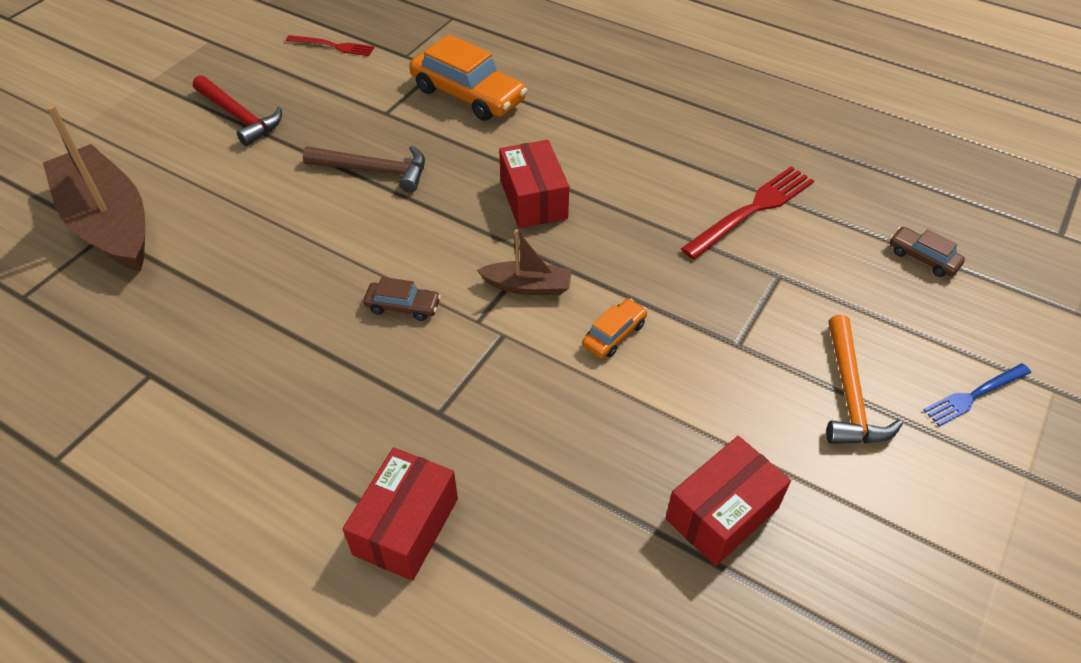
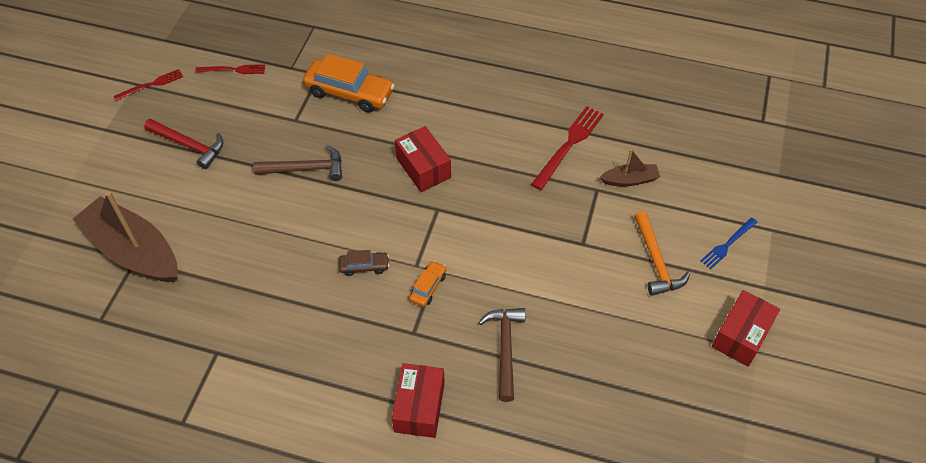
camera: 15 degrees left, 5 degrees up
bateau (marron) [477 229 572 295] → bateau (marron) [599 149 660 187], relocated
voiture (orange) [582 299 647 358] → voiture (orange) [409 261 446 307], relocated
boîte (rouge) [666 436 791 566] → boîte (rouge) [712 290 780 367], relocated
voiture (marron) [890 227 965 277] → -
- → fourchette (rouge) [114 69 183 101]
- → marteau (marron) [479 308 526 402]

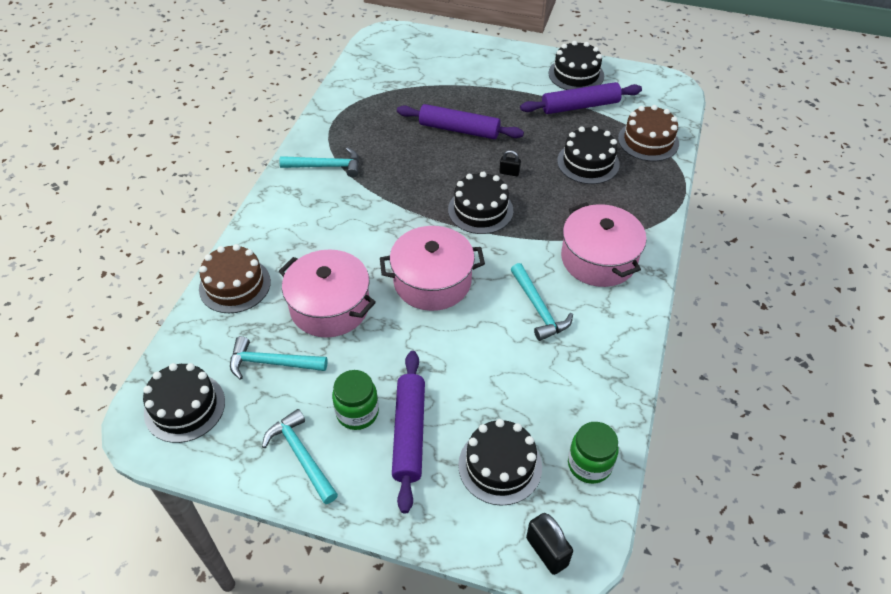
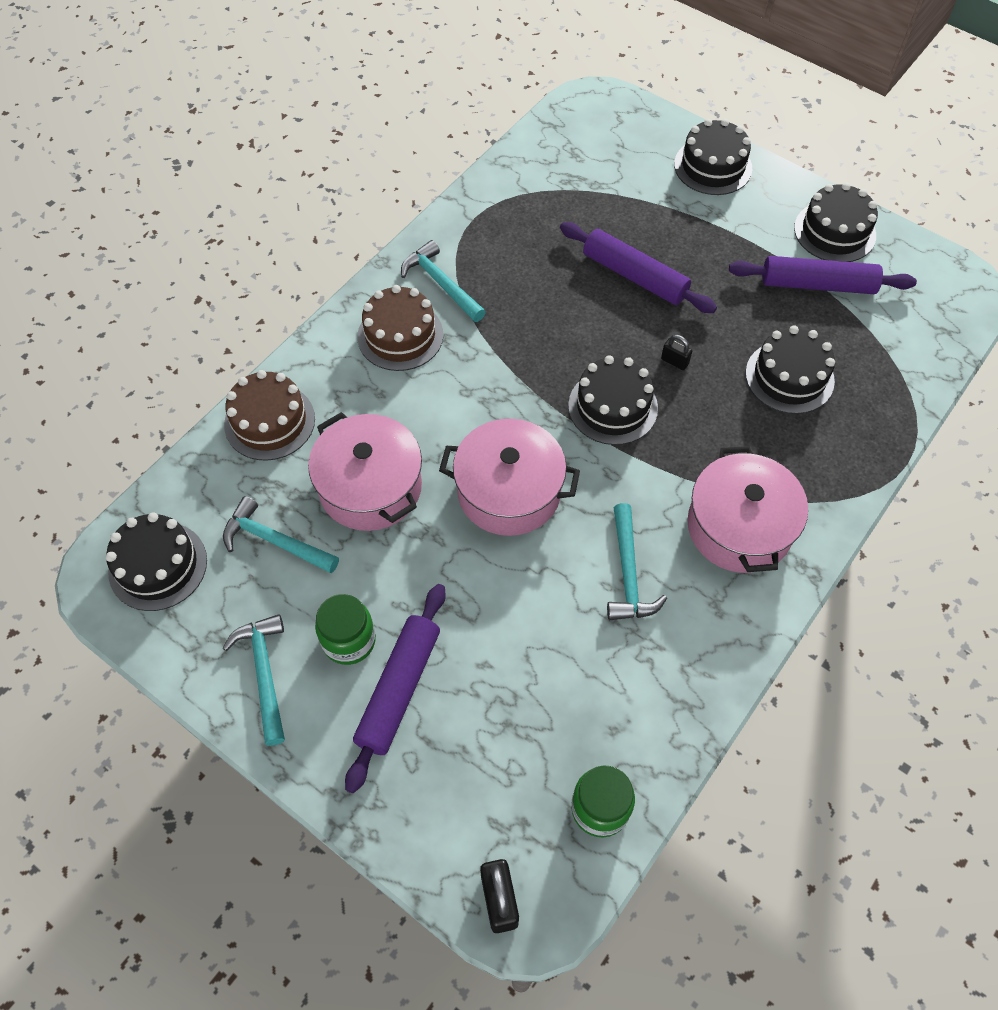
camera: 20 degrees right, 10 degrees up
marteau (turquoise) [279 147 359 178] → marteau (turquoise) [401 240 486 322], 150 degrees counterclockwise
gâteau (noir) [458 419 542 506] → gâteau (noir) [674 119 752 195], relocated
gâteau (marron) [618 105 679 161] → gâteau (marron) [357 285 443 371], relocated

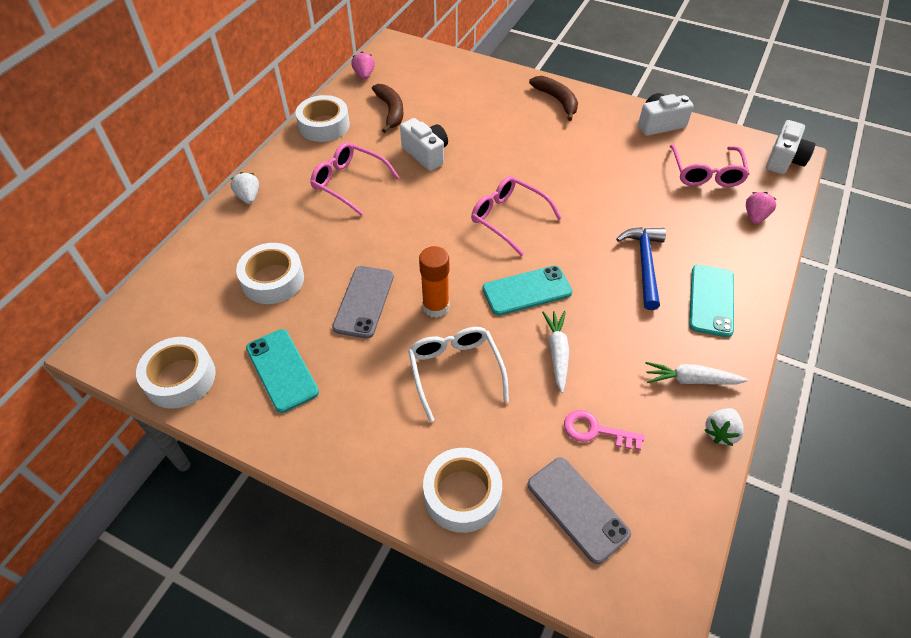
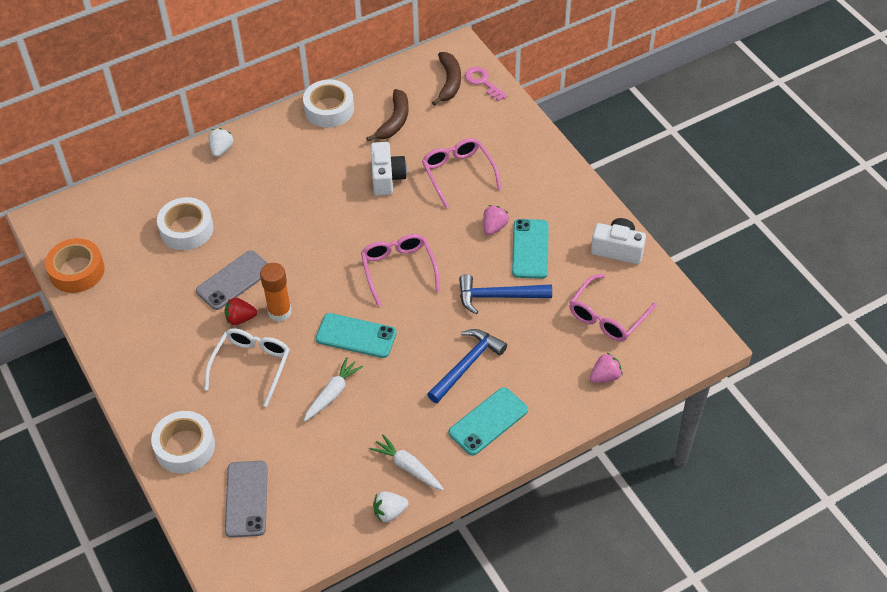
camera: 35 degrees right, 0 degrees up
ruban adhésif (blanc) [136 337 216 409] → ruban adhésif (orange) [45 238 105 293]
téléphone (turquoise) [246 329 319 413] → téléphone (turquoise) [512 219 549 279], relocated
lunettes (rose) [310 142 400 215] → lunettes (rose) [422 138 501 208], relocated
fraise (rose) [351 52 375 80] → fraise (rose) [483 205 509 235], relocated
banane (marron) [529 76 578 121] → banane (marron) [432 52 461 106], relocated
clé (rose) [564 410 644 450] → clé (rose) [465 67 508 101], relocated
appareil photo (blanc) [766 120 816 174] → -
- → fraise (rouge) [224 298 257 325]
- → marteau (bleu) [459 274 552 314]

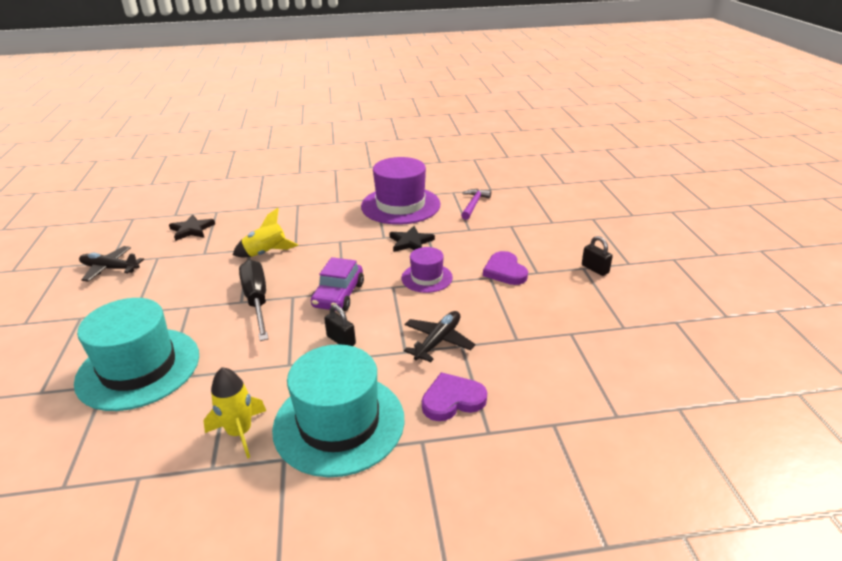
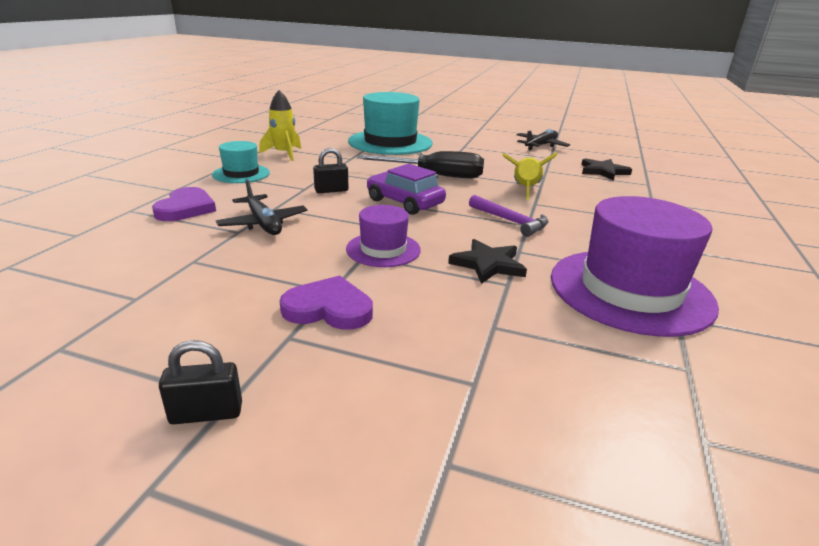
camera: 115 degrees right, 5 degrees down
chapeau (turquoise) [272 344 405 477] → chapeau (turquoise) [212 141 270 183], x0.53
marteau (violet) [461 189 491 220] → marteau (violet) [469 195 548 237], relocated

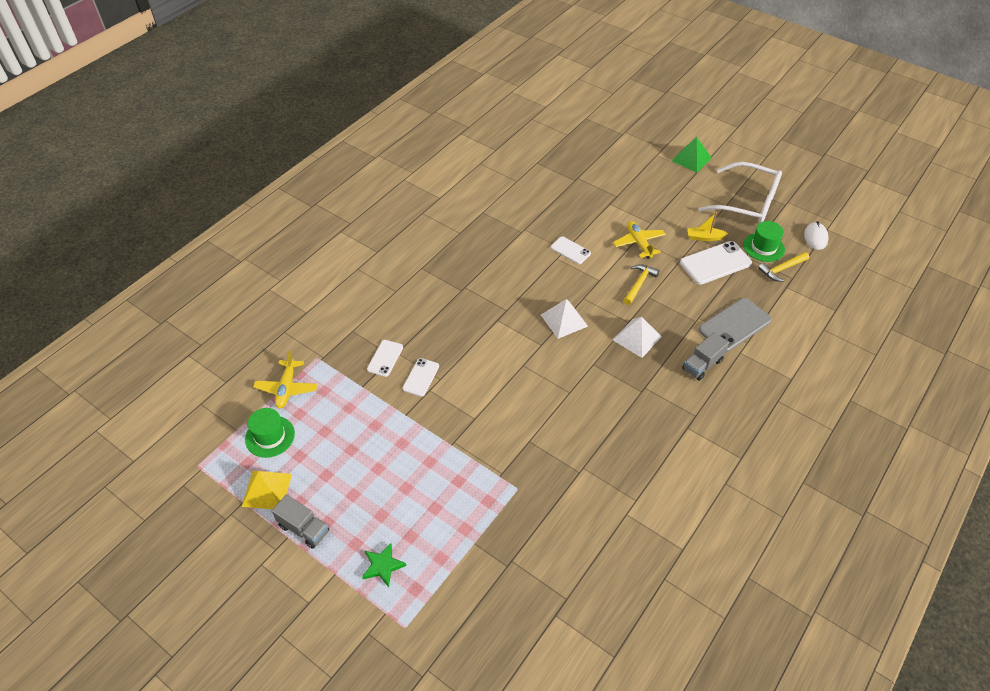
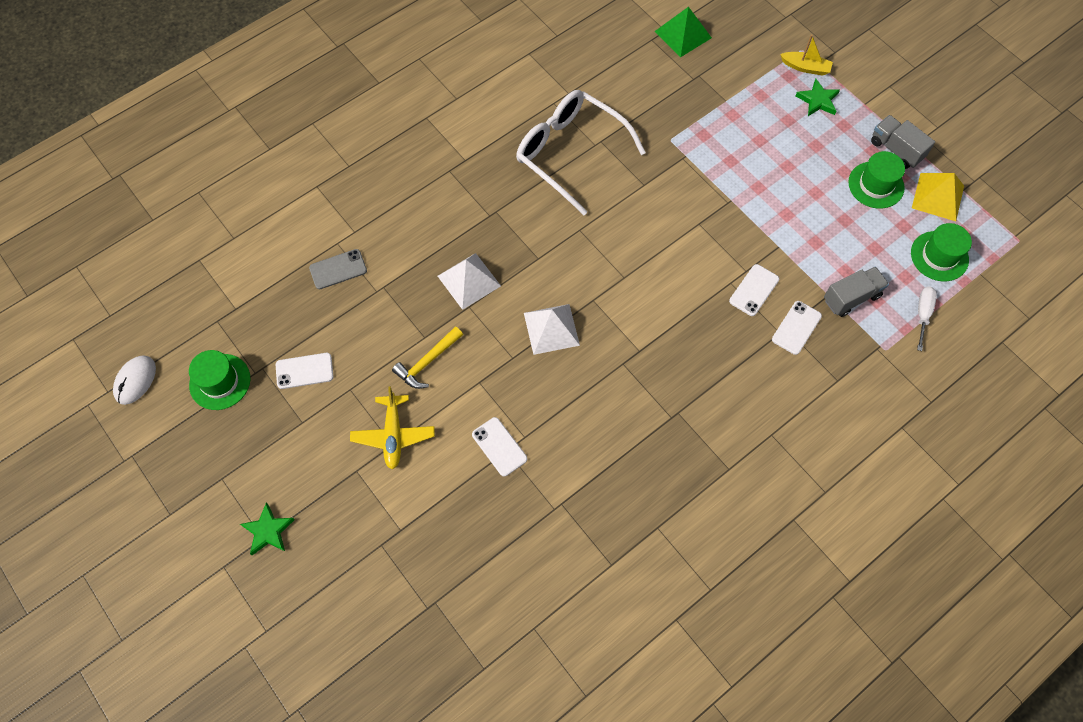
camera: 165 degrees left, 15 degrees up
avion (jaune) [253 351 318 408] → tournevis (blanc) [917 287 937 351]
pyramide (vert) [671 137 712 173] → pyramide (vert) [654 7 712 57], relocated
téléphone (blanc) [680 241 752 285] → téléphone (blanc) [276 353 334 389], x0.58
camion (gris) [682 332 729 381] → camion (gris) [824 267 889 317], relocated
bateau (jaune) [687 212 728 241] → bateau (jaune) [780 34 833 76], relocated
lunettes (blanc) [698 162 782 223] → lunettes (blanc) [516 90 646 215], relocated
téléphone (gris) [699 298 772 352] → téléphone (gris) [309 249 367 289], x0.58
marteau (jaune) [758 252 809 282] → -
- → étoile (vert) [240 503 295 555]
- → chapeau (vert) [848 151 905 209]

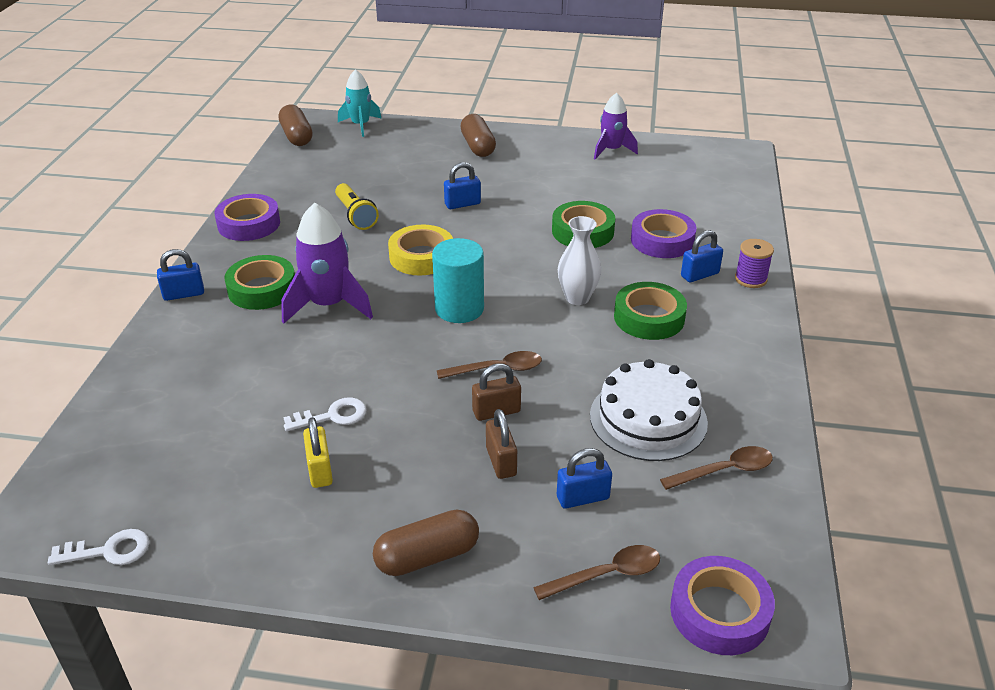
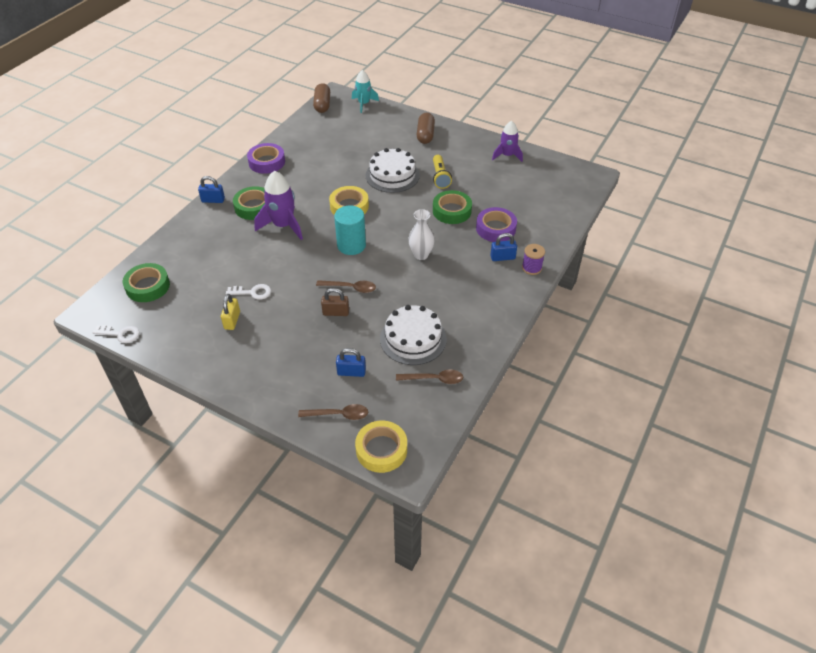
camera: 20 degrees right, 10 degrees up
lampe de poche (jaune) [335 183 379 230] → lampe de poche (jaune) [433 155 452 189], relocated
gélule (marron) [373 510 479 576] → -
cadenas (bleu) [444 162 481 209] → gâteau (blanc) [366 148 420 193]
cadenas (marron) [486 409 517 479] → -
ruban adhésif (vert) [614 282 687 340] → ruban adhésif (vert) [123 263 170 302], relocated
ruban adhésif (violet) [670 556 775 655] → ruban adhésif (jaune) [355 420 407 473]

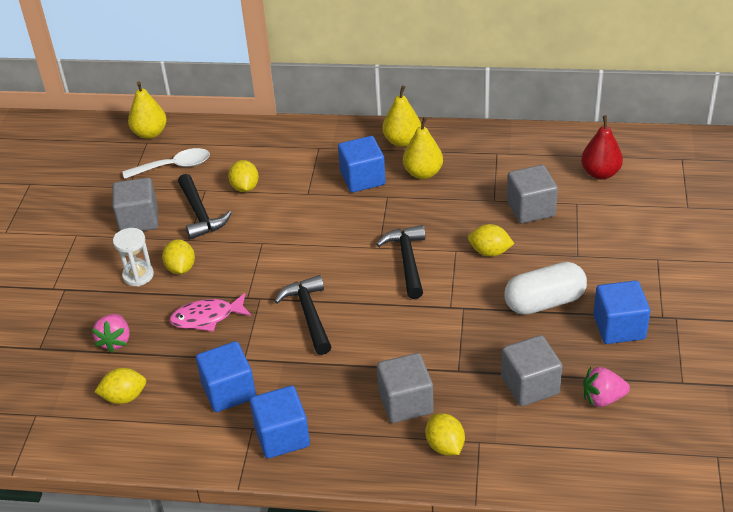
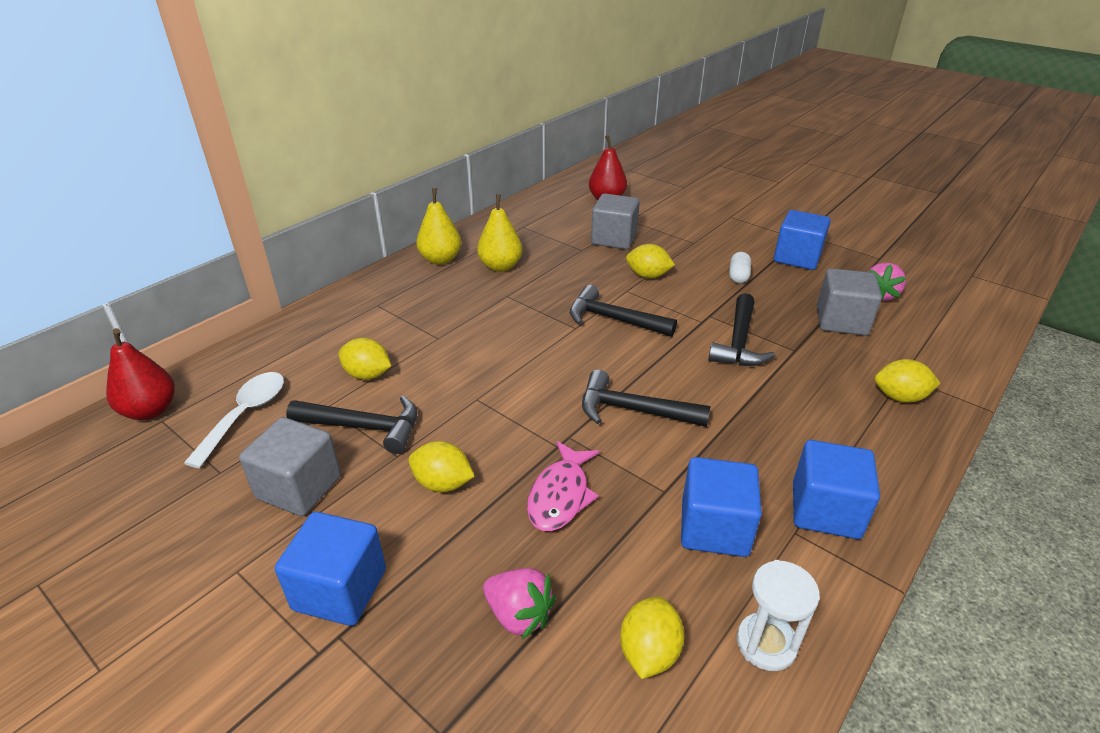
camera: 60 degrees left, 5 degrees down
sablier (blanc) [113 228 154 286] → sablier (blanc) [737 560 820 671], relocated
poire (jaune) [128 81 167 139] → poire (rouge) [106 328 175 420]
cube (bleu) [338 136 386 193] → cube (bleu) [275 512 386 626], relocated
cube (gris) [377 353 434 423] → -
citron (jaune) [468 224 514 257] → citron (jaune) [626 244 675 278], 60 degrees clockwise
gélule (blanc) [504 262 587 315] → gélule (blanc) [729 252 751 283], x0.50
- → marteau (noir) [708 293 775 366]

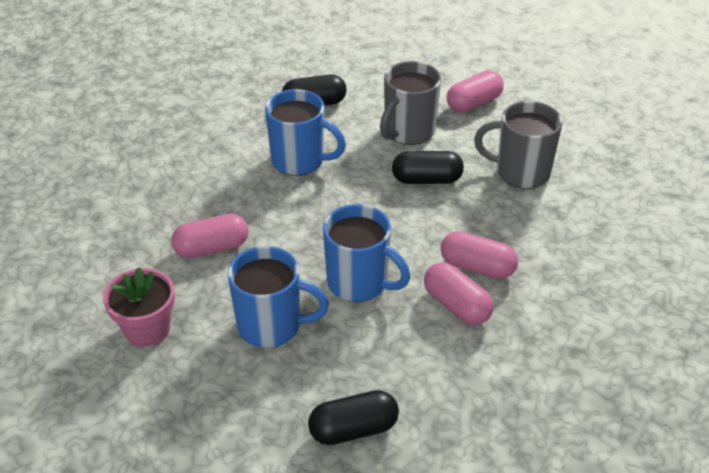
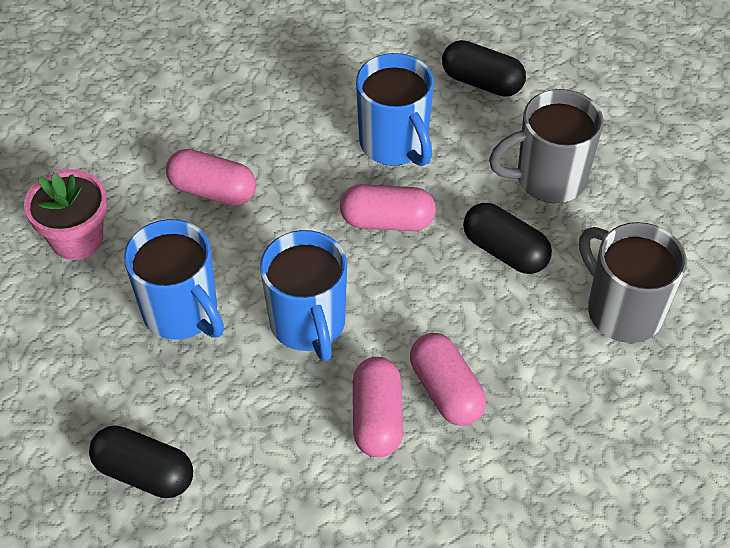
camera: 40 degrees right, 10 degrees up
gélule (rose) [447 70 504 113] → gélule (rose) [340 184 436 231], relocated

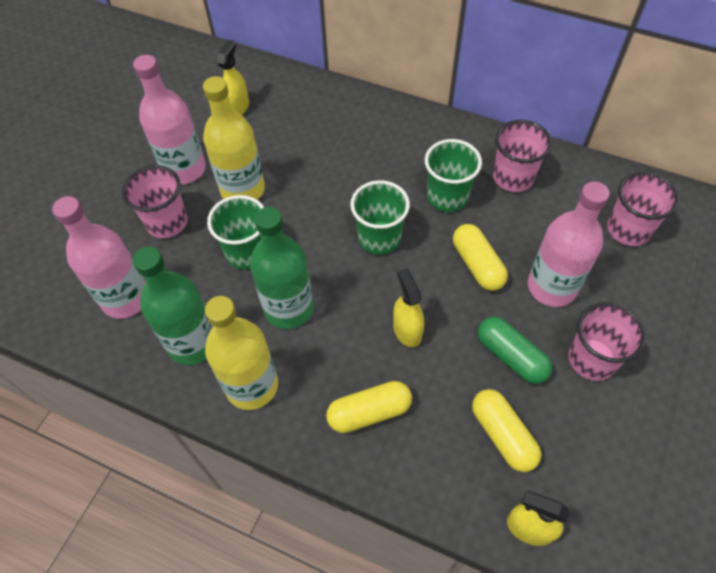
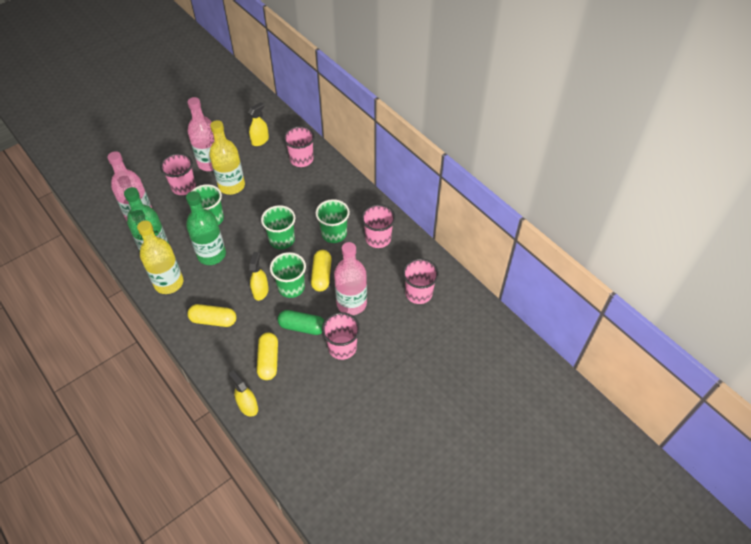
camera: 25 degrees right, 5 degrees down
gélule (vert) [478 317 552 384] → gélule (vert) [277 310 325 335], 60 degrees counterclockwise
- → gobelet (vert) [270 252 306 298]
- → gobelet (rose) [283 126 315 167]

